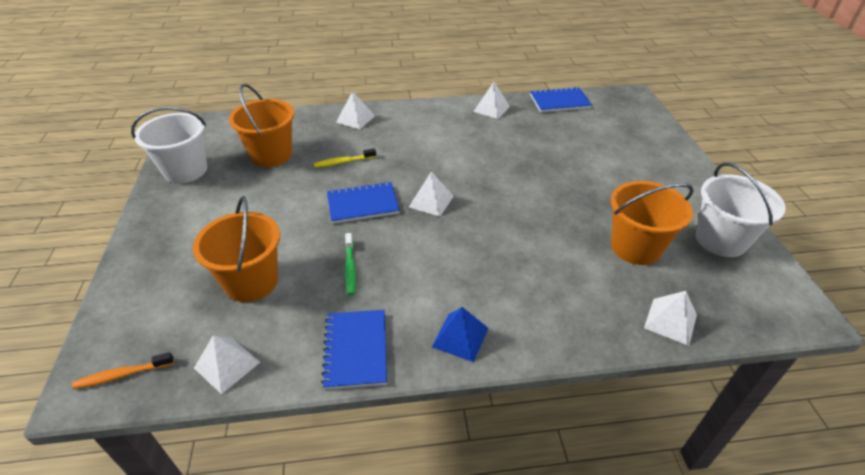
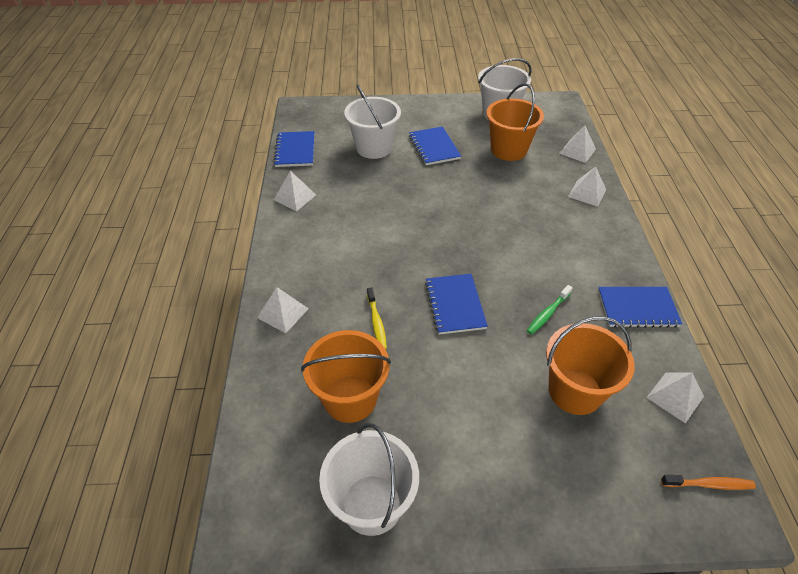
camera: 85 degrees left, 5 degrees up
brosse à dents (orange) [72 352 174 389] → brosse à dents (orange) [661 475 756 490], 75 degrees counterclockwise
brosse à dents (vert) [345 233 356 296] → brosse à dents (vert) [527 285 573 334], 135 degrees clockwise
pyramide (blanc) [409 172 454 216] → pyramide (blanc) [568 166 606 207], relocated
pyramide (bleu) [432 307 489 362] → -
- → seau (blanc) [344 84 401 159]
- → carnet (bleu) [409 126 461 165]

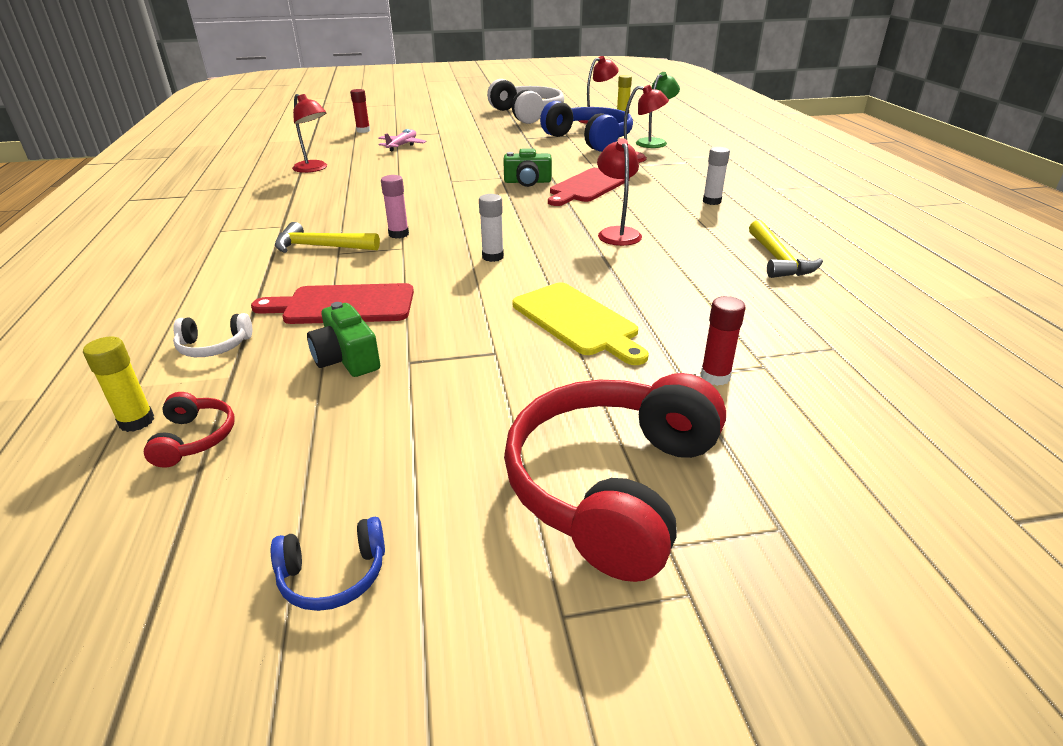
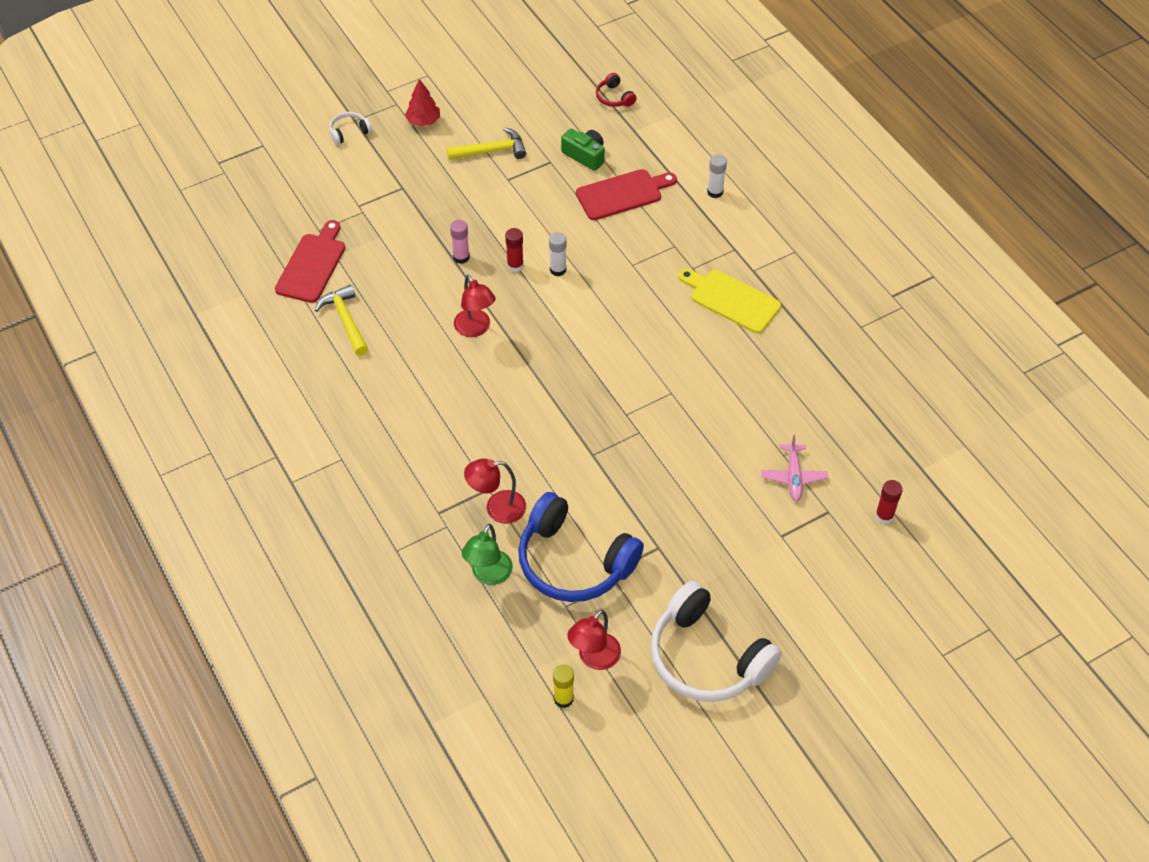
camera: 160 degrees right, 20 degrees up
bâton de colle (jaune) [83 337 154 432] → -
casque audio (blanc) [173 313 252 357] → casque audio (blanc) [330 112 372 145], relocated
casque audio (bleu) [271 517 385 611] → -
marteau (jaune) [275 222 380 253] → marteau (jaune) [447 127 526 160], relocated
lampe (rouge) [292 94 327 173] → -
bâton de colle (rose) [381 175 409 239] → bâton de colle (rose) [450 220 470 264], relocated
appareil photo (vert) [503 148 552 187] → -
casque audio (rouge) [504 373 726 582] → arbre (rouge) [405 79 440 127]
planche à découper (jaune) [512 283 649 365] → planche à découper (jaune) [678 269 781 333], relocated
planche à découper (rouge) [548 168 630 206] → planche à découper (rouge) [275 220 345 303], relocated
bâton de colle (rouge) [701 296 746 386] → bâton de colle (rouge) [505 228 524 272], relocated
bâton de colle (blanc) [703 147 730 205] → bâton de colle (blanc) [707 154 727 198], relocated

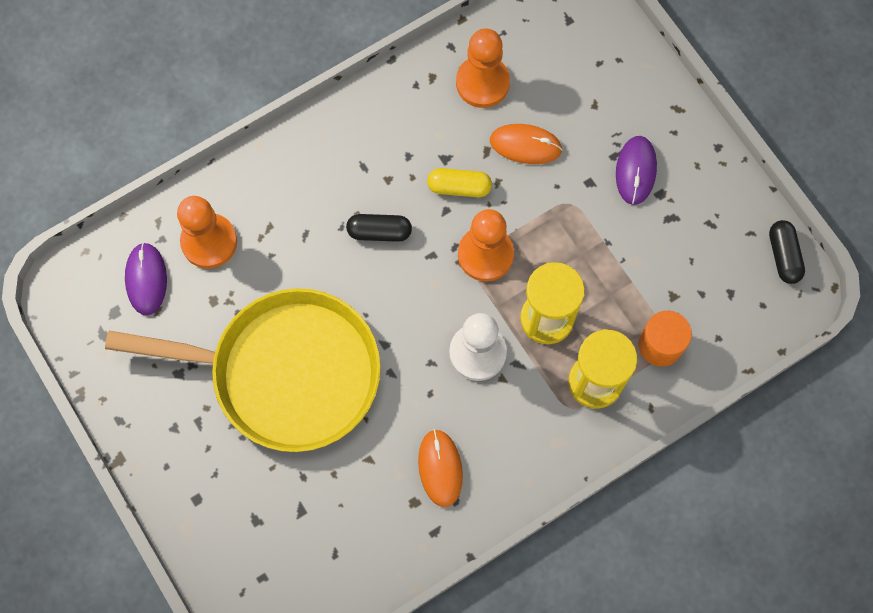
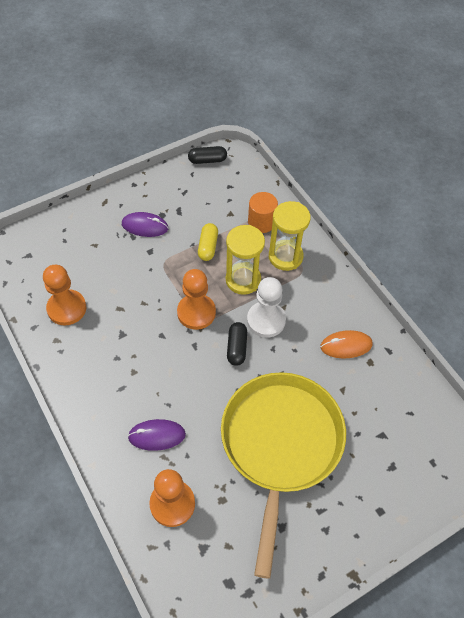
camera: 90 degrees left, 15 degrees down
souris (violet) [125 242 167 315] → souris (violet) [128 419 186 451], relocated
gélule (noir) [346 214 412 242] → gélule (noir) [227 322 247 366], relocated
gélule (jaune) [427 168 492 197] → gélule (jaune) [198 223 218 261], relocated
souris (orange) [490 124 562 164] → -

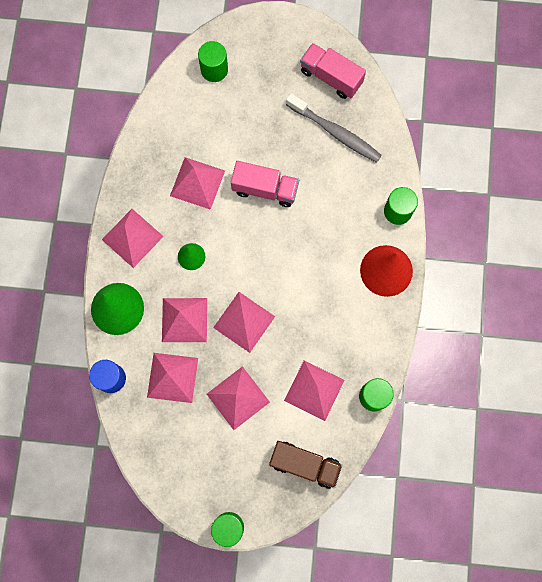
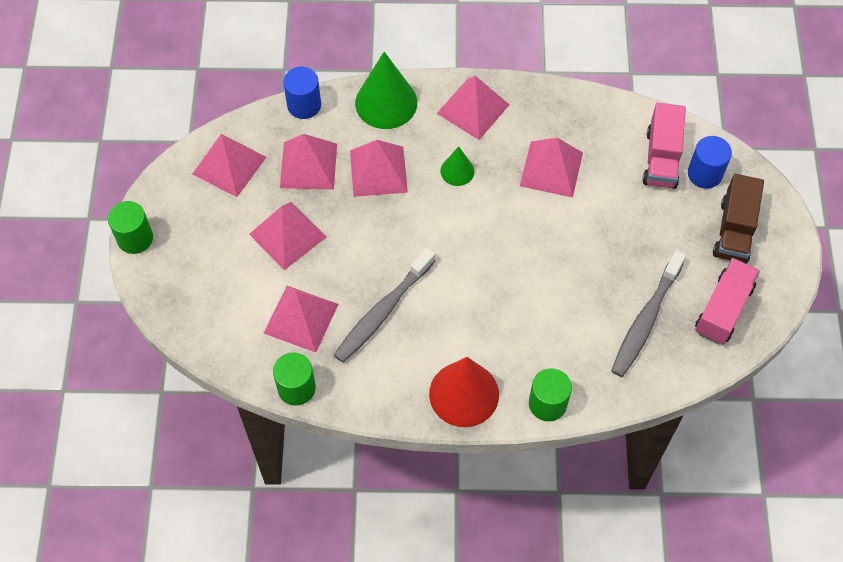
camera: 85 degrees right, 15 degrees down
cylindre (vert) [198 41 228 82] → cylindre (bleu) [688 136 732 189]
pyramide (rose) [213 292 275 353] → pyramide (rose) [192 134 266 197], relocated
camion (rose) [231 161 299 207] → camion (rose) [642 103 686 189], relocated
camion (marron) [269 441 343 489] → camion (marron) [713 174 764 264], relocated
- → brosse à dents (gris) [334 248 435 363]

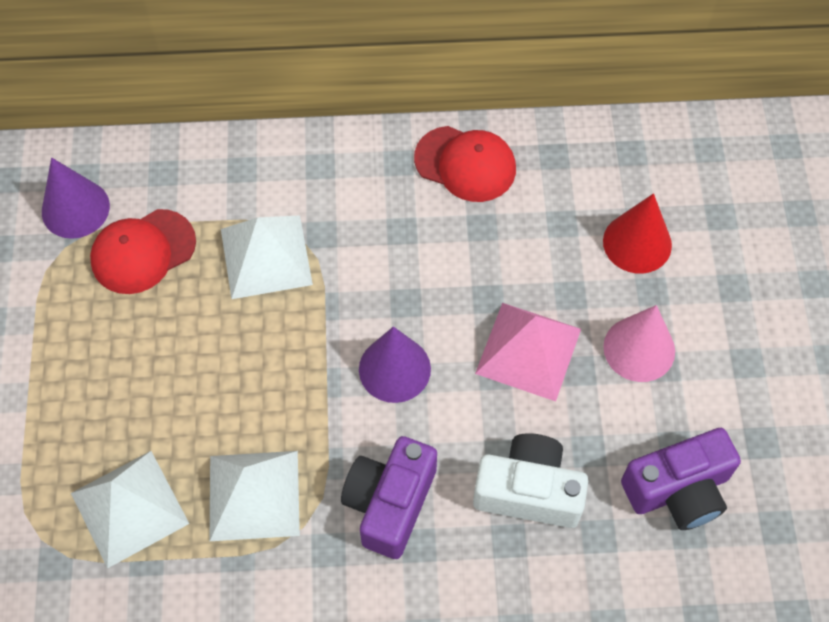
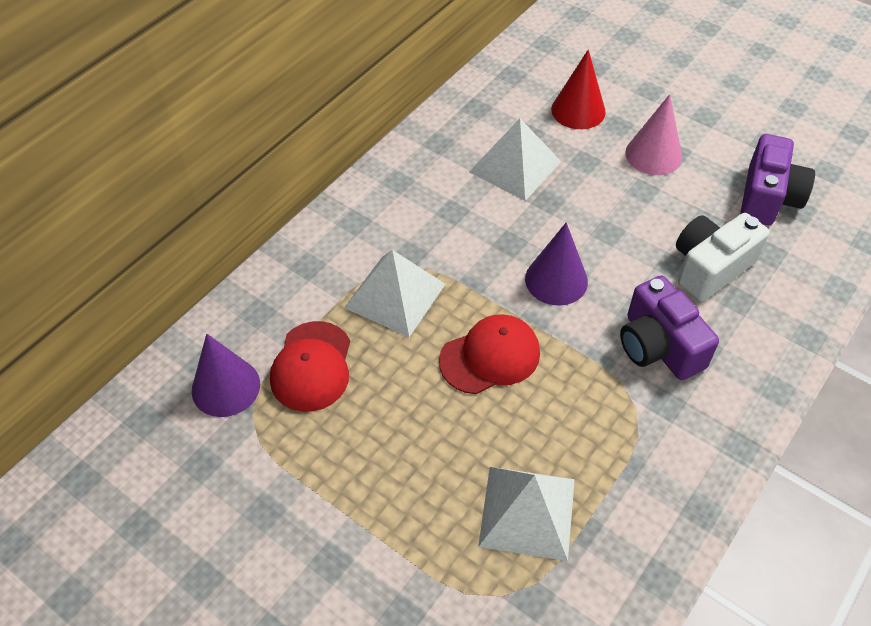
camera: 50 degrees left, 10 degrees down
pyramide (blanc) [210 451 300 541] → pyramide (blanc) [469 119 561 201], relocated
casquette (rouge) [414 126 516 202] → casquette (rouge) [439 314 540 394], relocated
pyramide (rose) [475 303 581 401] → -

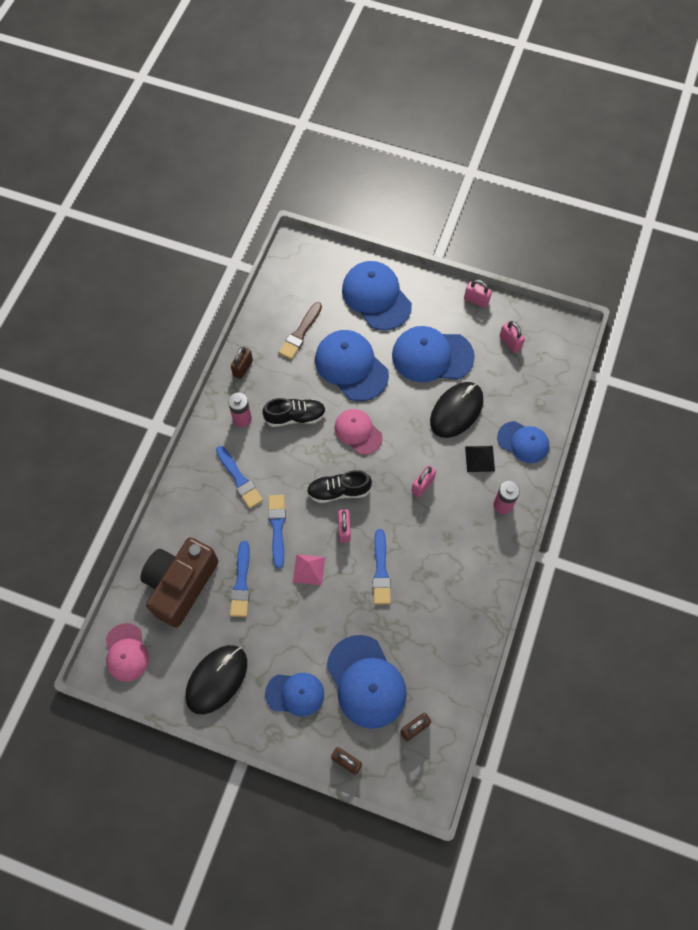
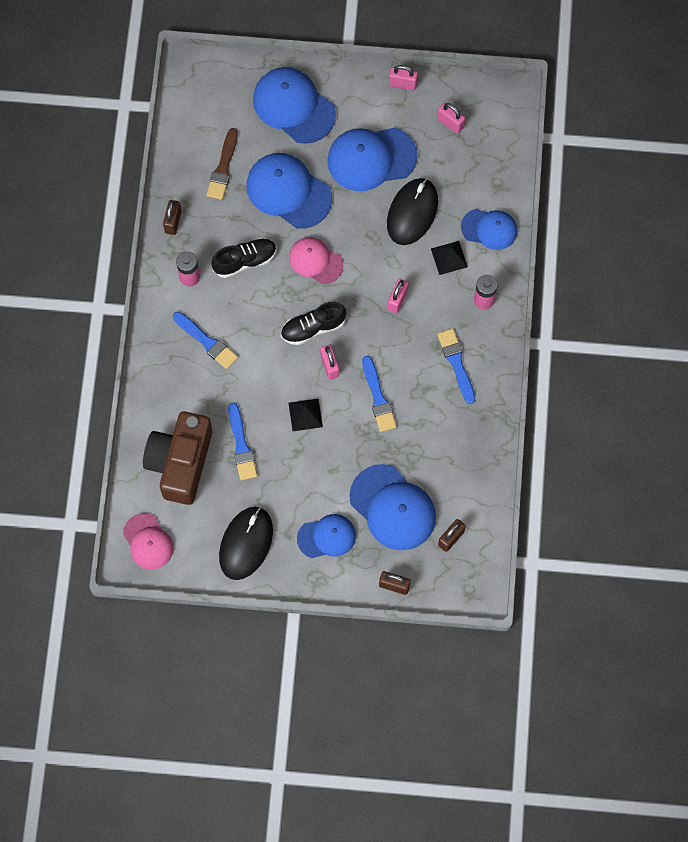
camera: 15 degrees left, 5 degrees up
pinceau (bleu) [268 495 286 569] → pinceau (bleu) [437 328 475 404], relocated
pyramide (rose) [293 554 325 585] → pyramide (noir) [288 399 323 431]

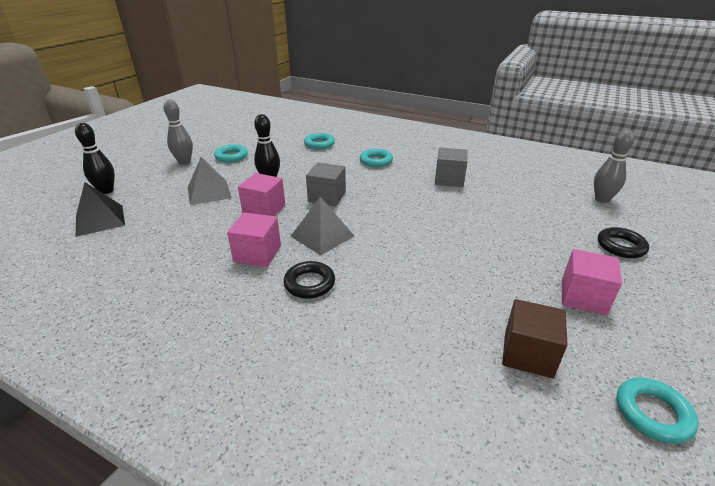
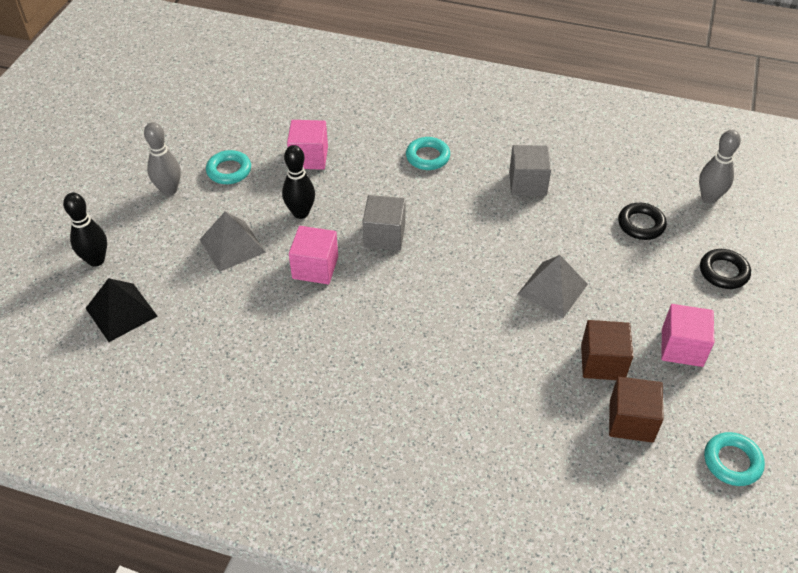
camera: 10 degrees left, 15 degrees up
cube (rose) [227 213 281 267] → cube (rose) [287 120 328 170], relocated
anneau (noir) [284 261 335 299] → anneau (noir) [618 203 667 240], relocated
pyramide (gris) [291 197 354 256] → pyramide (gris) [517 255 588 318], relocated
anneau (turquoise) [304 133 335 149] → -
- → cube (marron) [581 320 633 380]

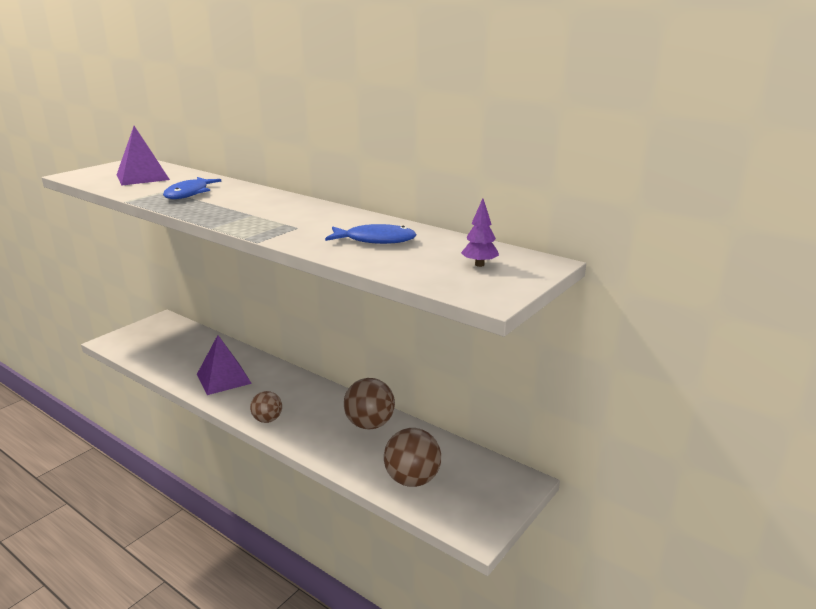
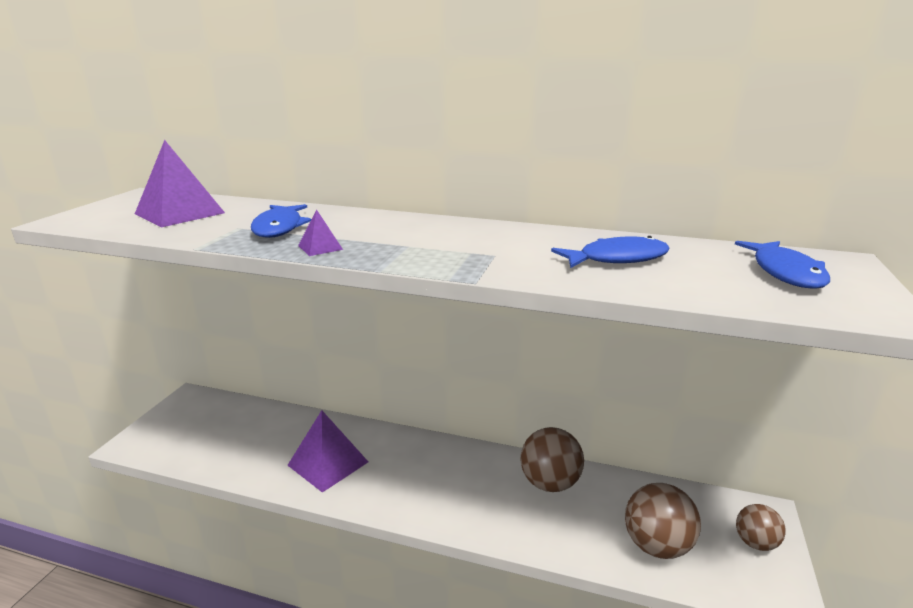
camera: 20 degrees left, 0 degrees up
balle (marron) [250 391 282 423] → balle (marron) [736 504 786 551], relocated
arbre (violet) [461 198 499 267] → poisson (bleu) [735 241 830 289]
- → pyramide (violet) [298 209 343 256]

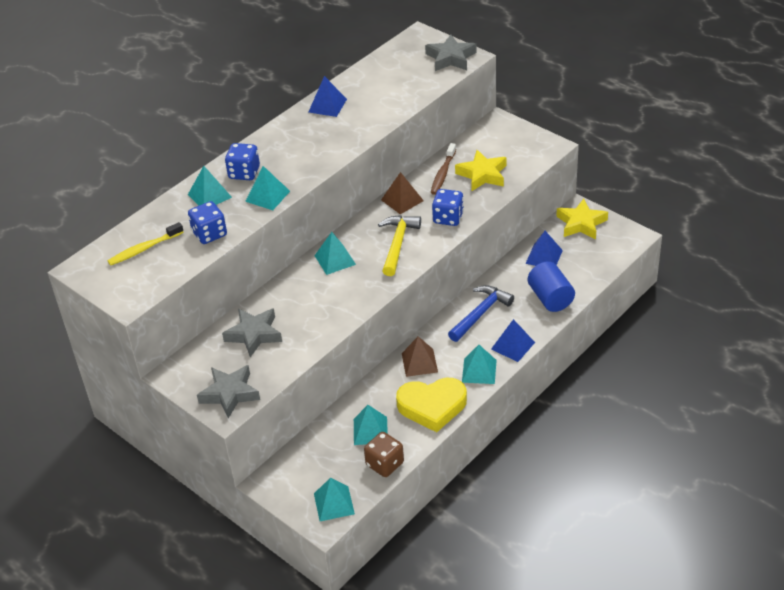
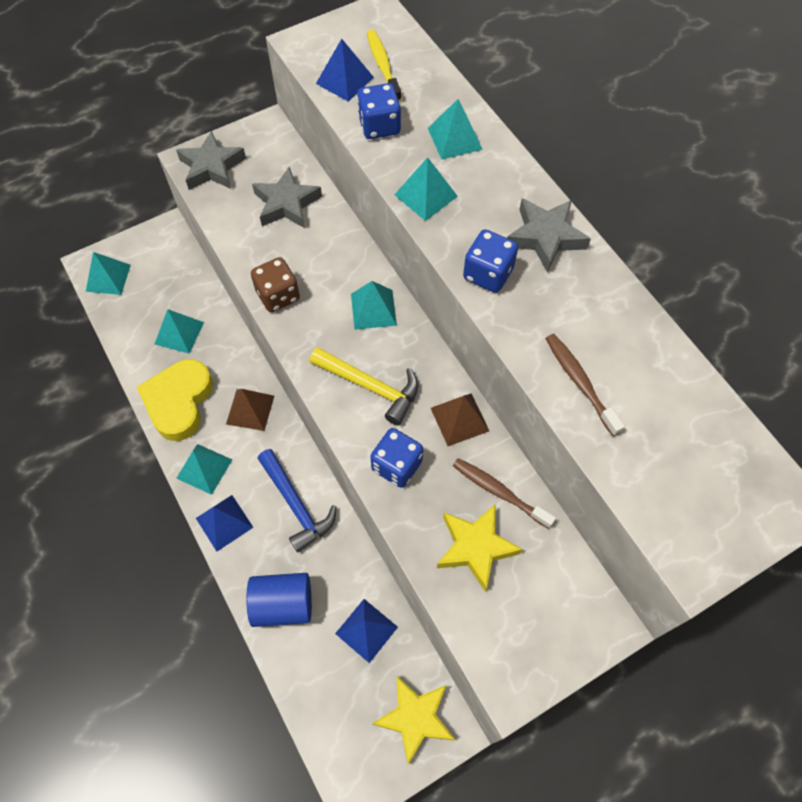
camera: 105 degrees right, 20 degrees up
dé (bleu) [225 143 260 180] → dé (bleu) [463 229 518 293], relocated
pyramide (bleu) [309 76 347 117] → pyramide (bleu) [316 39 374 102], relocated
dé (marron) [364 432 404 477] → dé (marron) [251 257 300 312], relocated
étoile (gris) [425 34 477 71] → étoile (gris) [507 199 591 273], relocated
- → brosse à dents (marron) [545 334 625 436]

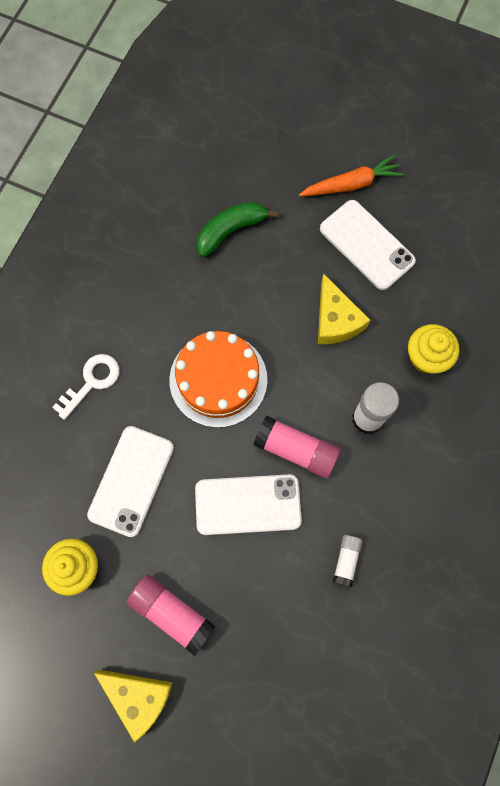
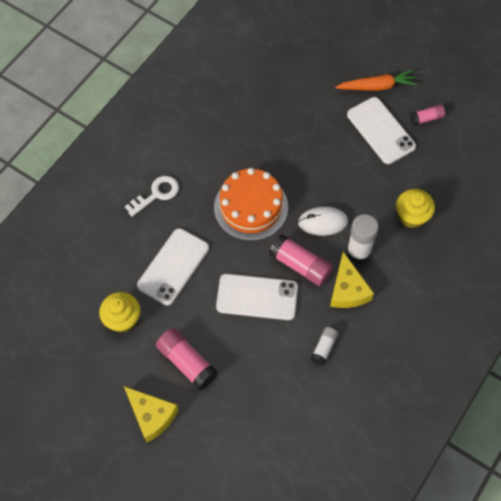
camera: 10 degrees right, 10 degrees down
banane (vert) [196 202 278 257] → -
fromage (jaune) [318 273 370 344] → fromage (jaune) [330 252 374 308], relocated
- → souris (blanc) [298 206 348 236]
- → bâton de colle (rose) [410 105 445 125]

